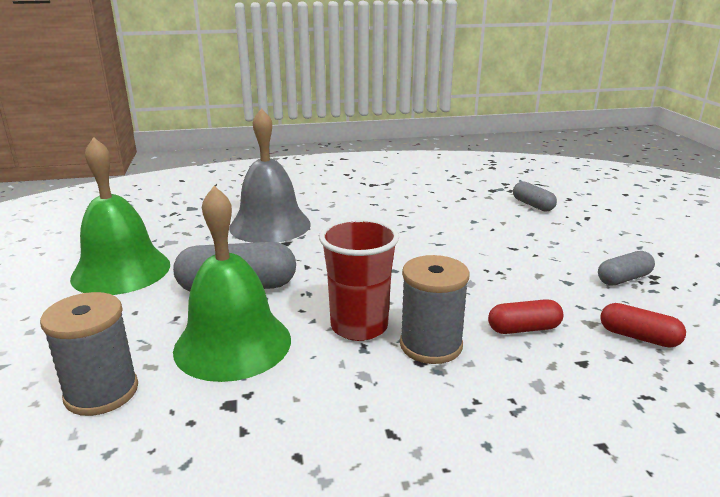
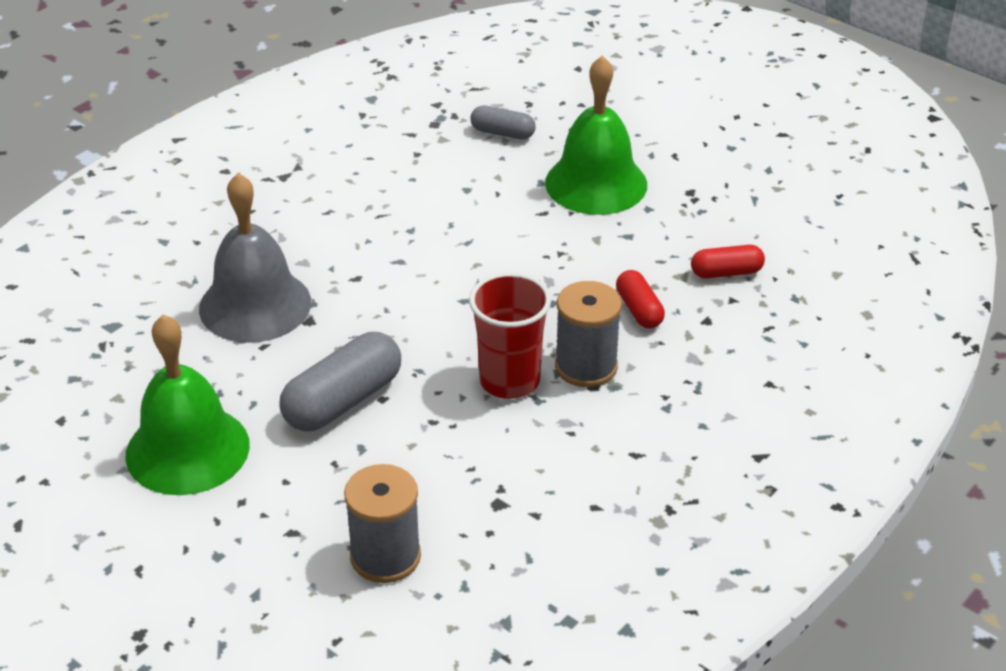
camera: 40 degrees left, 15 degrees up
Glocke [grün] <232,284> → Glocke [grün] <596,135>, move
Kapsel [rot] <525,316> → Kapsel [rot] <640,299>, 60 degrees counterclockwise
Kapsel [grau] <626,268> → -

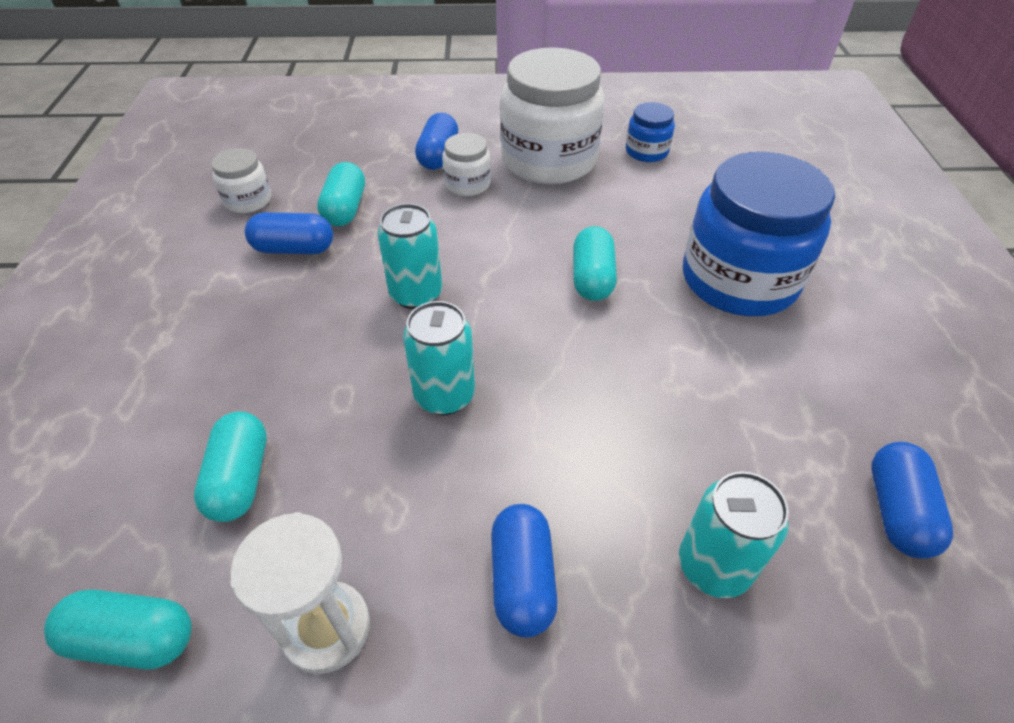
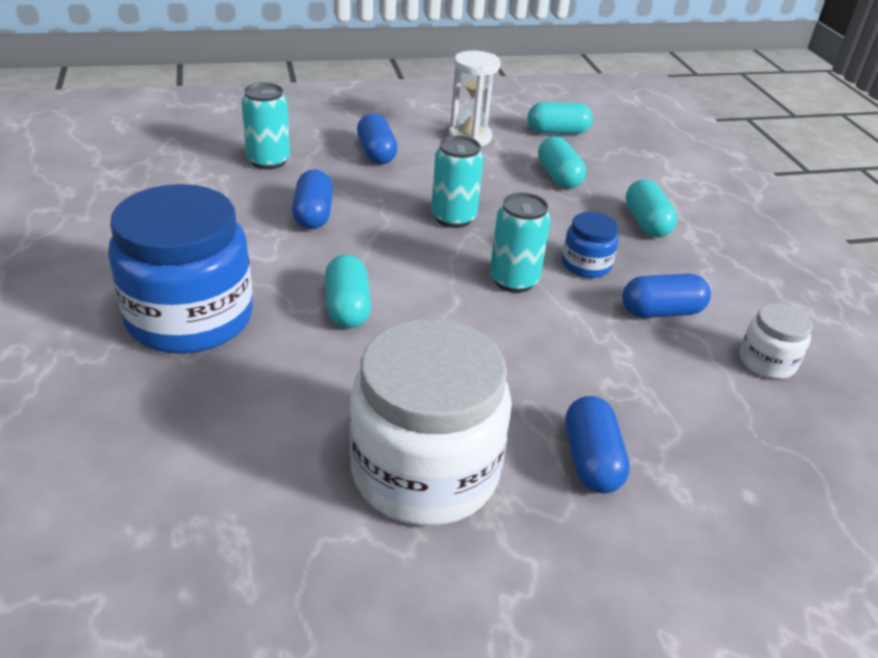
camera: 165 degrees right, 10 degrees down
Kapsel [türkis] <341,194> → Kapsel [türkis] <651,208>, move
Einmachglas [weiß] <466,164> → -
Einmachglas [blau] <650,132> → Einmachglas [blau] <590,245>, move
Kapsel [blau] <912,500> → Kapsel [blau] <312,199>, move

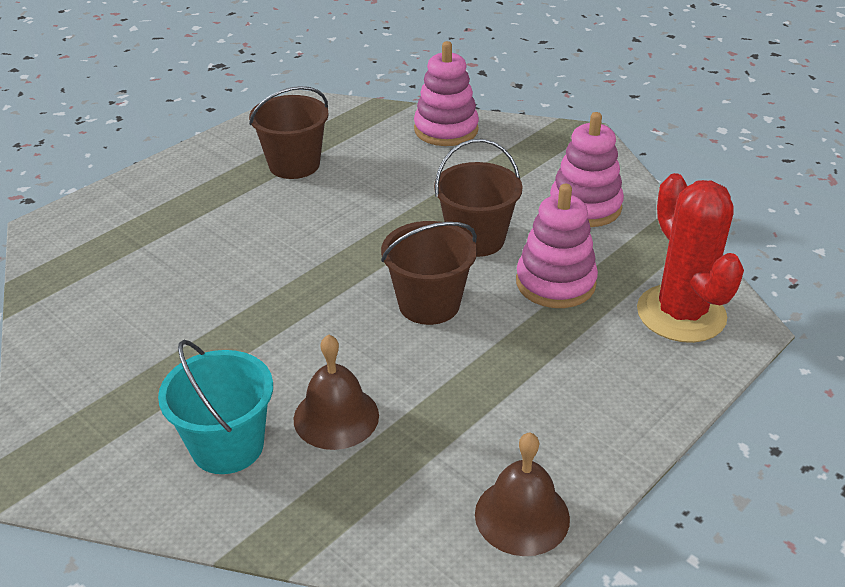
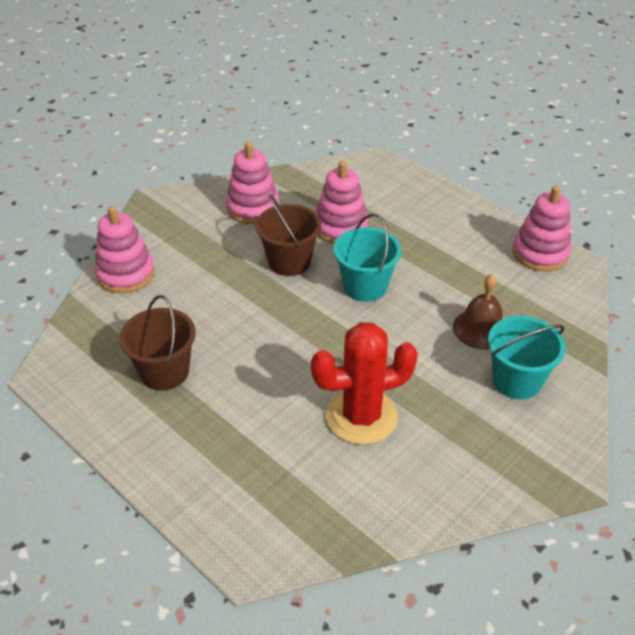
camera: 90 degrees left, 5 degrees up
Eimer [braun] <429,273> → Eimer [türkis] <367,257>
Glocke [braun] <522,494> → Stapelspielzeug [rosa] <542,228>
Kaktus [rot] <690,258> → Kaktus [rot] <364,383>, move

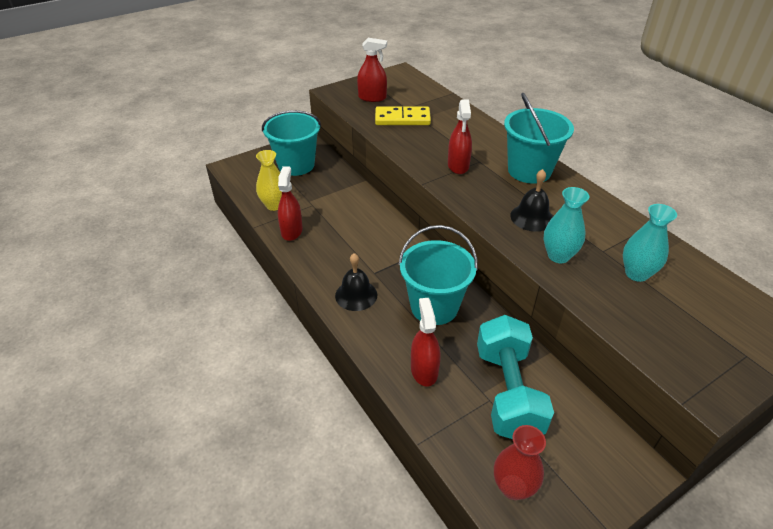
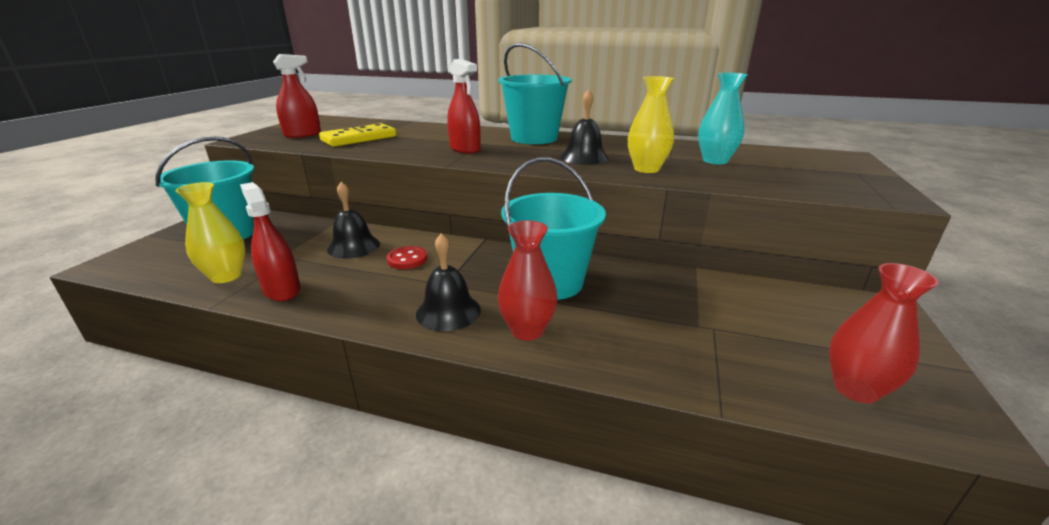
camera: 40 degrees left, 15 degrees down
Sprühflasche [rot] <425,342> → -
Hantel [türkis] <515,377> → -
Vase [türkis] <566,225> → Vase [gelb] <651,124>
- → Glocke [schwarz] <353,220>
- → Knopf [rot] <407,257>
- → Vase [rot] <527,280>

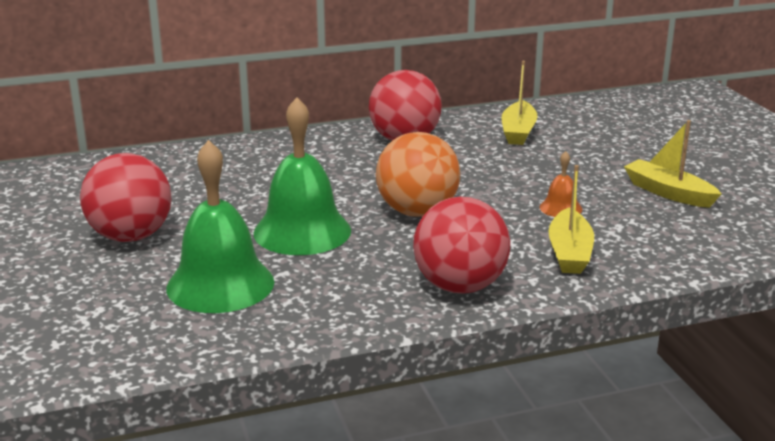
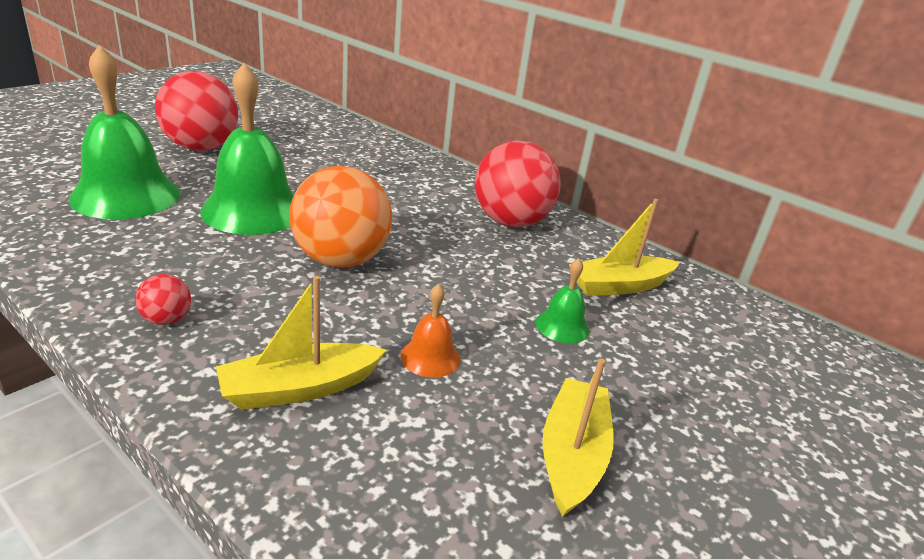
camera: 55 degrees right, 5 degrees up
Ball [rot] <461,245> → Ball [rot] <163,299>, x0.43
- → Glocke [grün] <563,300>

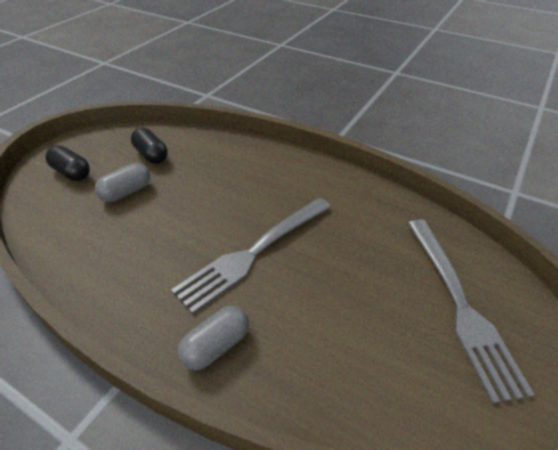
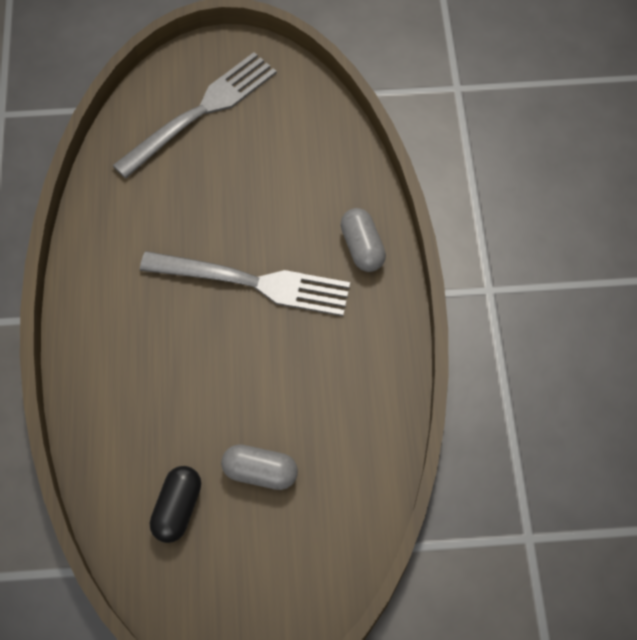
camera: 125 degrees left, 20 degrees up
Kapsel [schwarz] <67,163> → -
Kapsel [grau] <213,338> → Kapsel [grau] <363,240>, 60 degrees clockwise

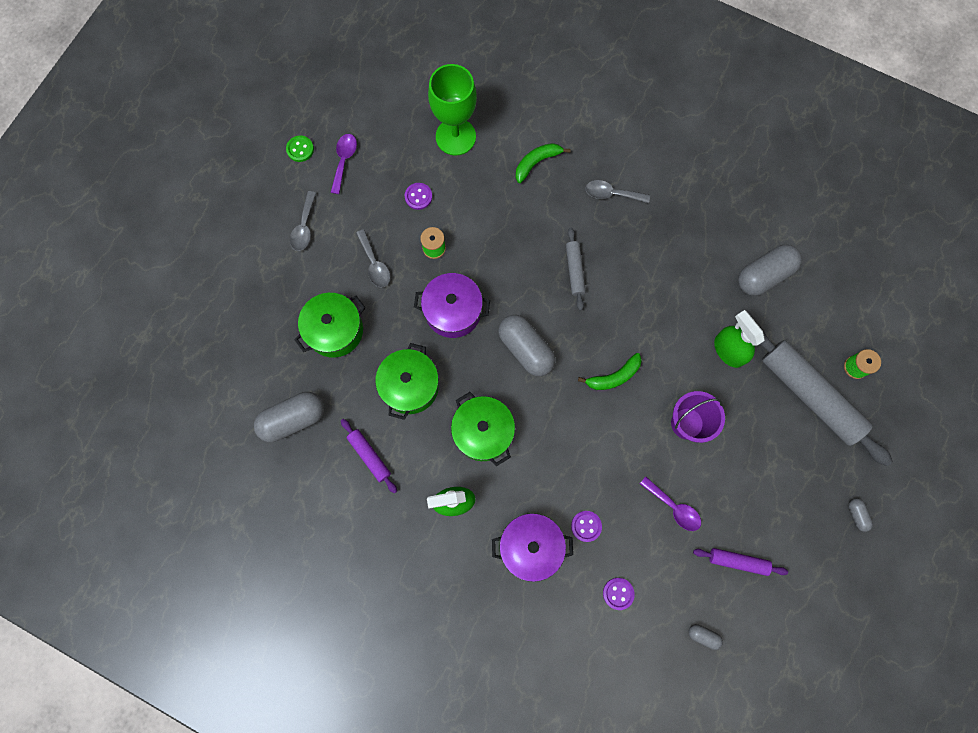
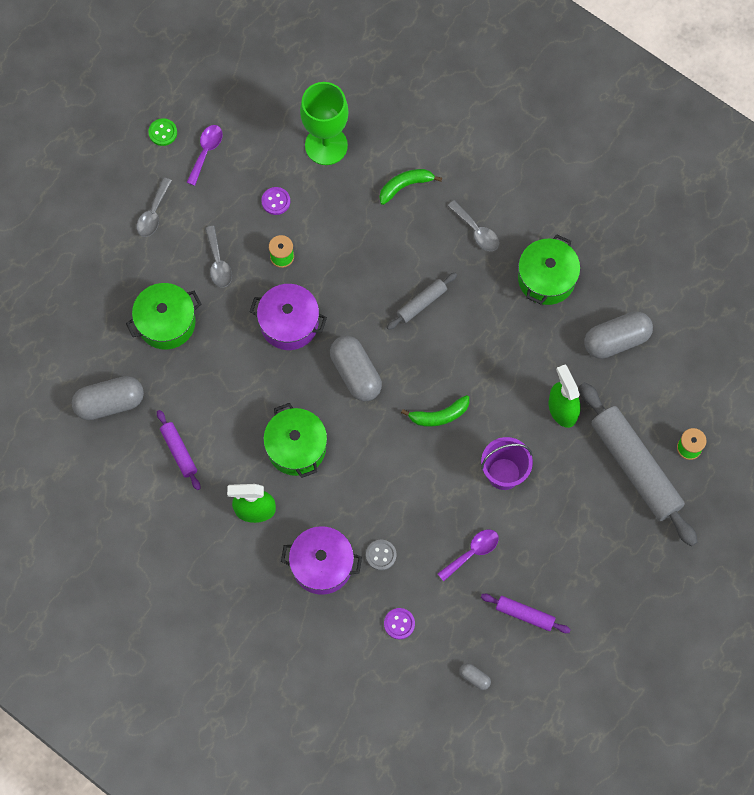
camera: 10 degrees right, 5 degrees down
Kochtopf [grün] <407,381> → Kochtopf [grün] <549,269>, move
Nudelholz [grau] <576,269> → Nudelholz [grau] <422,301>, 45 degrees clockwise
Knopf [lila] <586,526> → Knopf [grau] <381,555>
Löffel [grau] <618,191> → Löffel [grau] <473,225>, 150 degrees counterclockwise
Löffel [lila] <670,504> → Löffel [lila] <468,555>, 90 degrees counterclockwise
Kapsel [grau] <860,515> → -

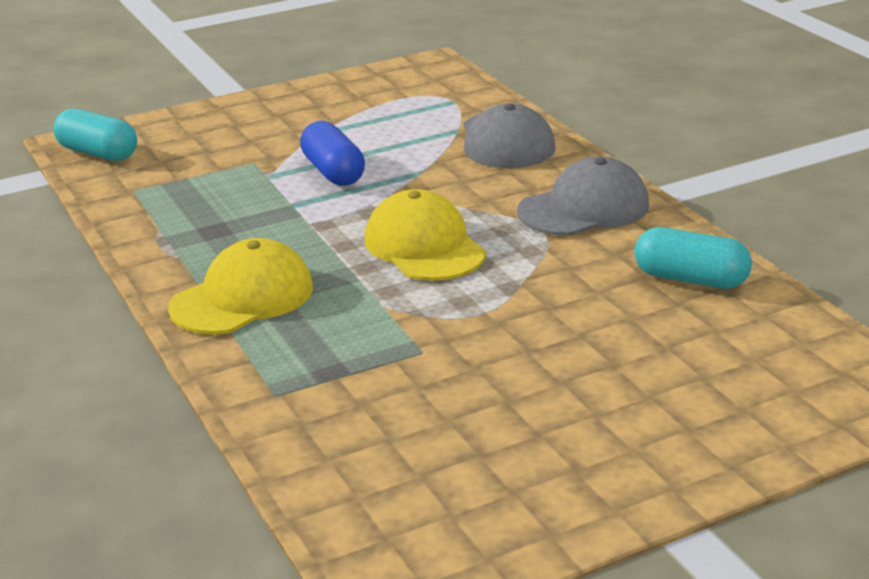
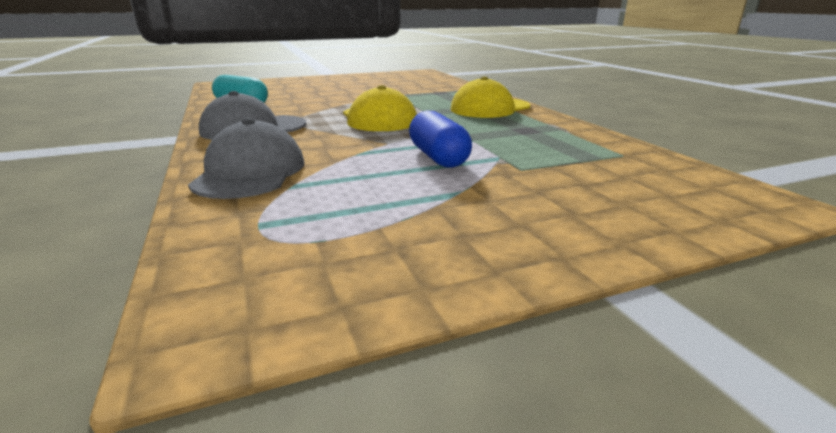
camera: 175 degrees left, 5 degrees down
Kapsel [türkis] <95,135> → -

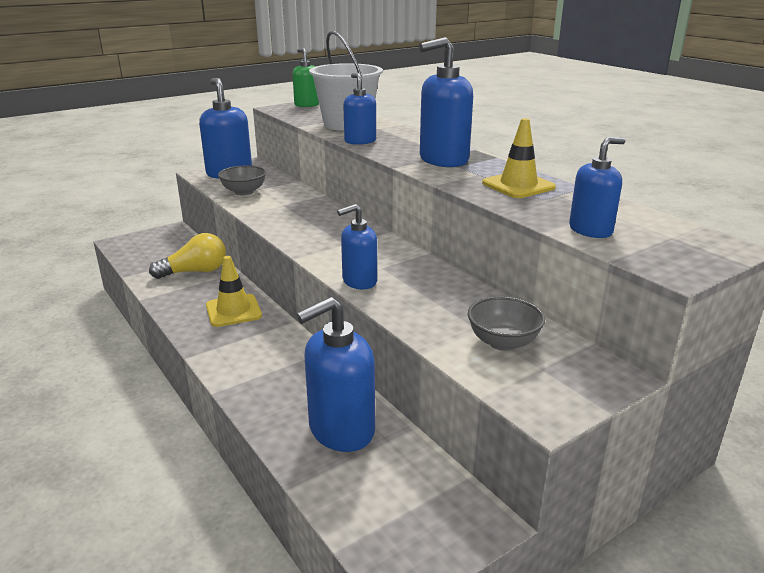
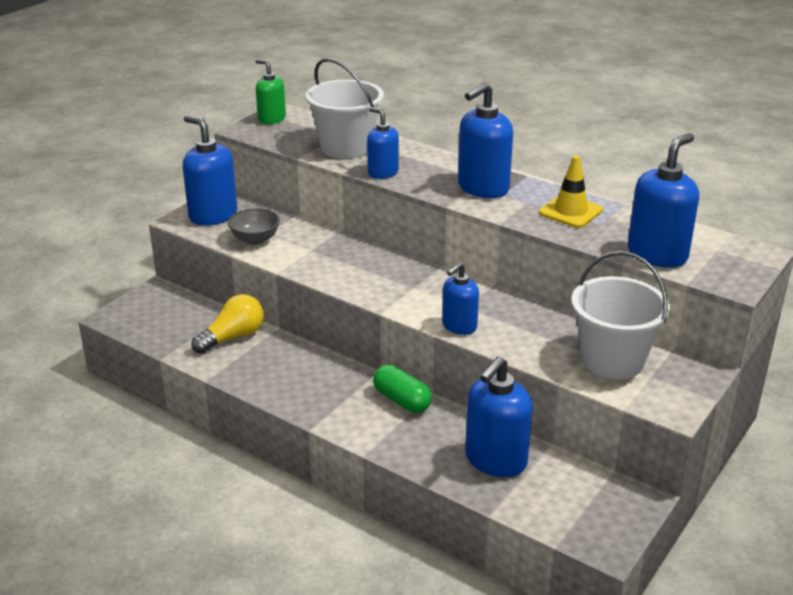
camera: 20 degrees left, 5 degrees up
Leitkegel [gelb] <234,291> → -
Schüssel [grau] <506,324> → Eimer [weiß] <620,315>
Seifenspender [blau] <597,187> → Seifenspender [blau] <663,200>, x1.62
- → Kapsel [grün] <402,389>

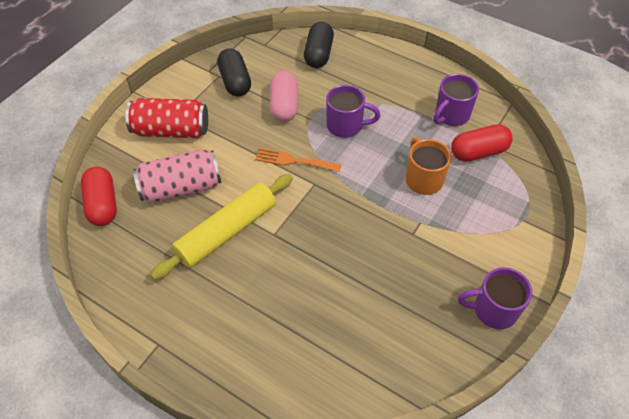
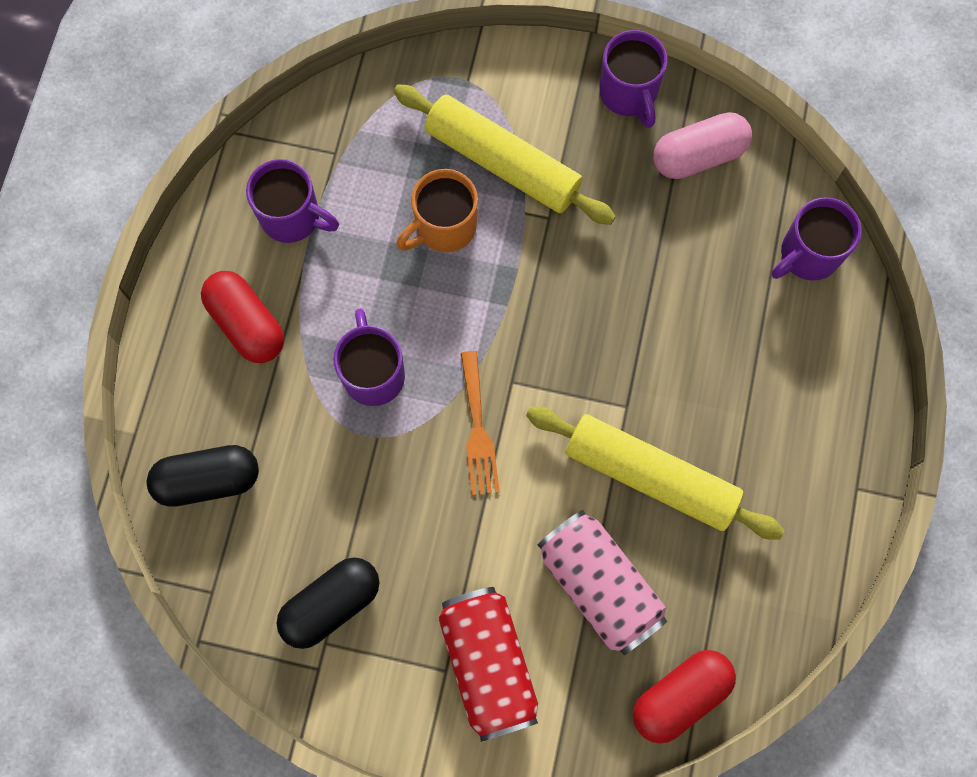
camera: 110 degrees left, 20 degrees up
Kapsel [rosa] <284,96> → Kapsel [rosa] <702,145>, move
Kapsel [rot] <482,143> → Kapsel [rot] <242,317>, move
- → Nudelholz [gelb] <505,154>
- → Tasse [lila] <817,239>

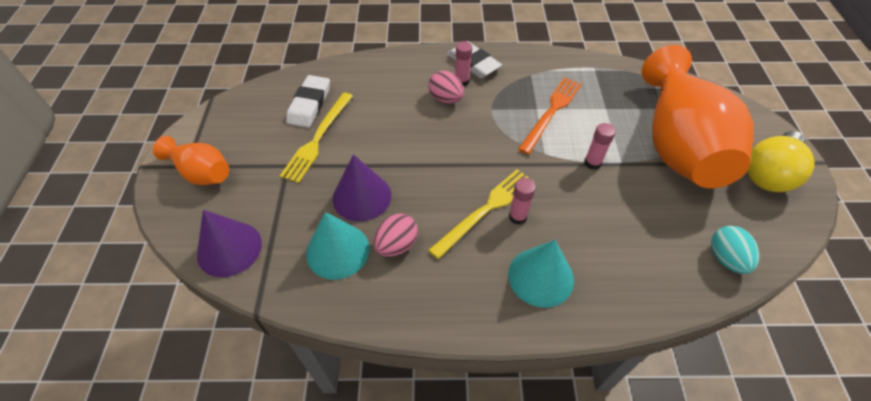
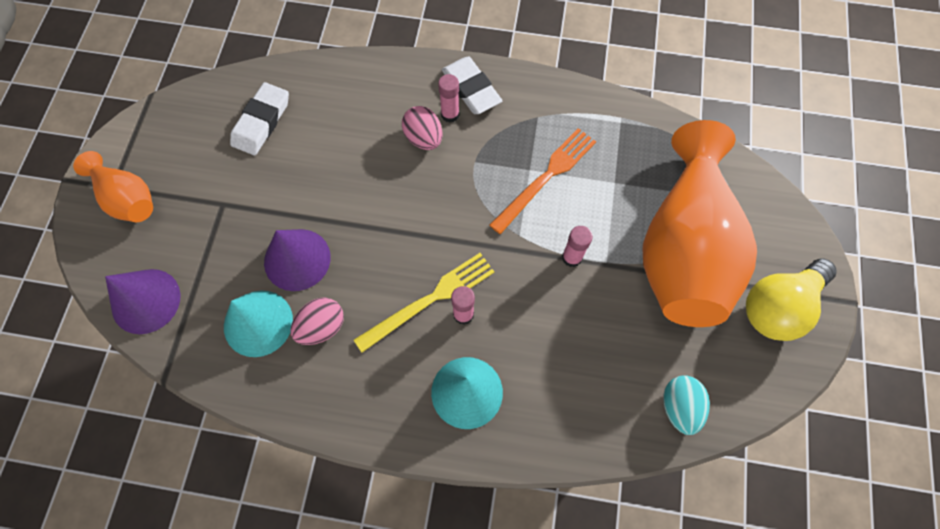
camera: 10 degrees right, 15 degrees up
Gabel [gelb] <316,137> → -

